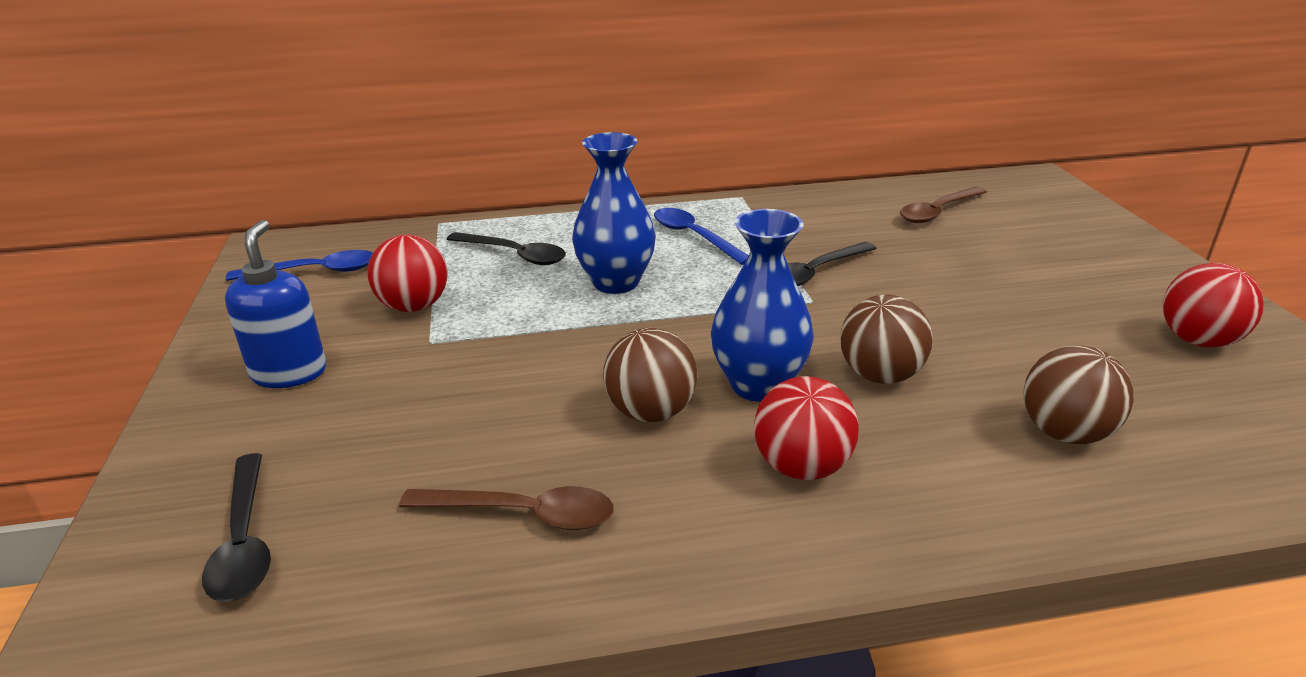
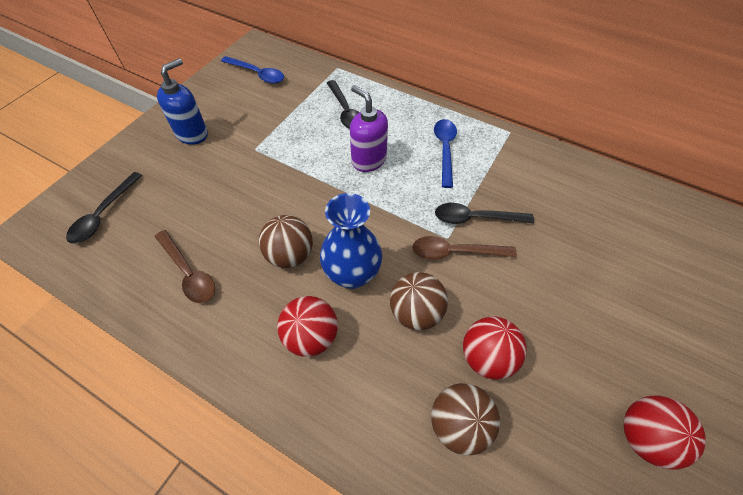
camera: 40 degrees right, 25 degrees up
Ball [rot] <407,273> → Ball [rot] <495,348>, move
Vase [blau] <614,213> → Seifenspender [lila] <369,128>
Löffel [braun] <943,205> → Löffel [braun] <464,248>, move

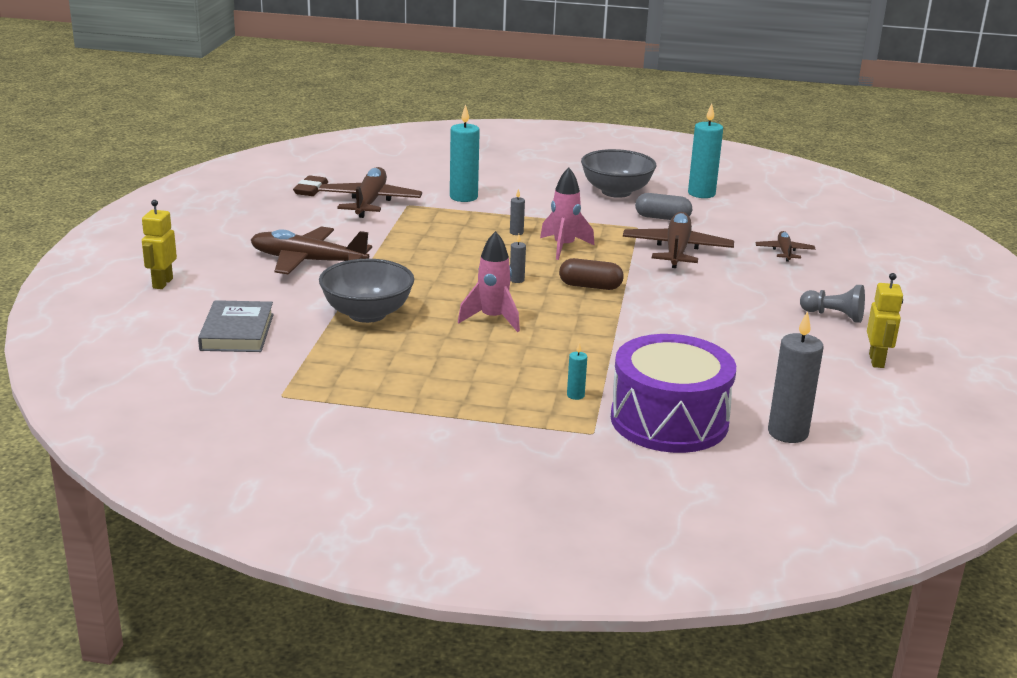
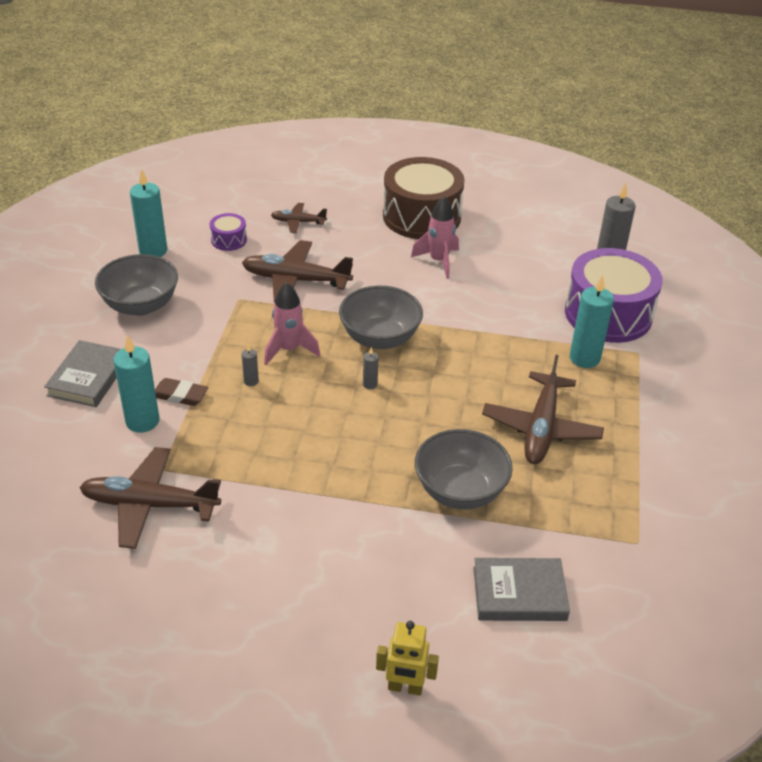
camera: 90 degrees left, 15 degrees up
Flugzeug [braun] <311,250> → Flugzeug [braun] <543,409>, move
Radiergummi [braun] <310,185> → Radiergummi [braun] <181,392>, move
Rakete [rosa] <489,281> → Rakete [rosa] <435,237>, move
Kapsel [braun] <591,274> → Schüssel [grau] <381,317>
Kerze [türkis] <577,371> → Kerze [türkis] <592,321>, x2.17
Kapsel [grau] <663,206> → -
Bauer [grau] <832,304> → Trommel [braun] <424,198>
Roboter [gelb] <885,320> → -
- → Buch [grau] <82,373>
- → Trommel [lila] <228,232>

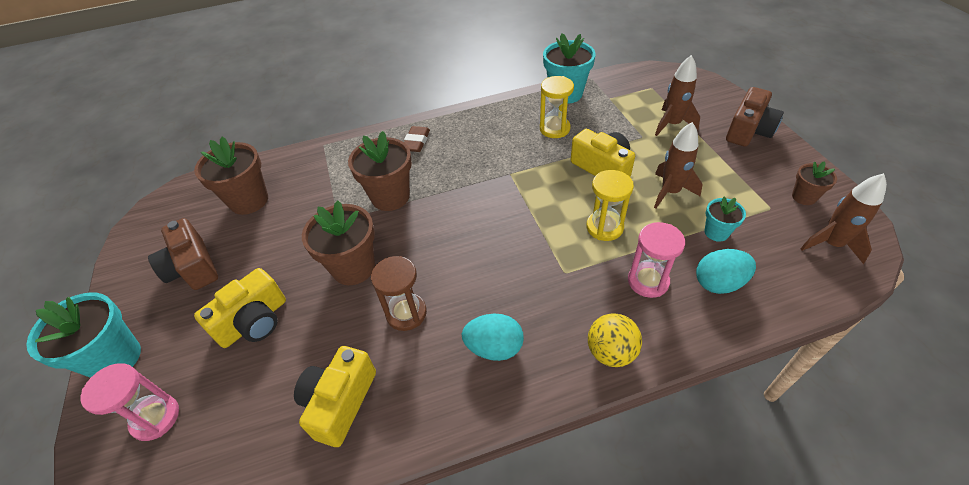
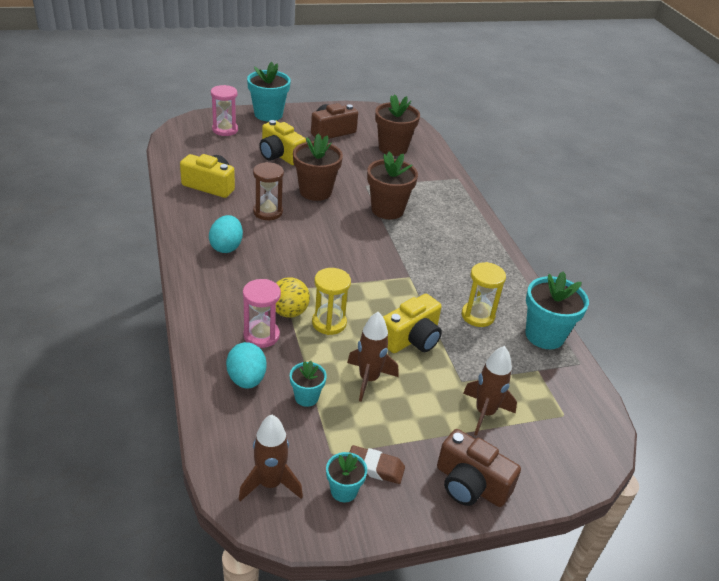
camera: 85 degrees right, 10 degrees down
Radiergummi [braun] <417,139> → Radiergummi [braun] <377,464>, move
Ball [gelb] <615,340> → Ball [gelb] <293,297>, move
Blumentopf [braun] <814,183> → Blumentopf [türkis] <346,477>

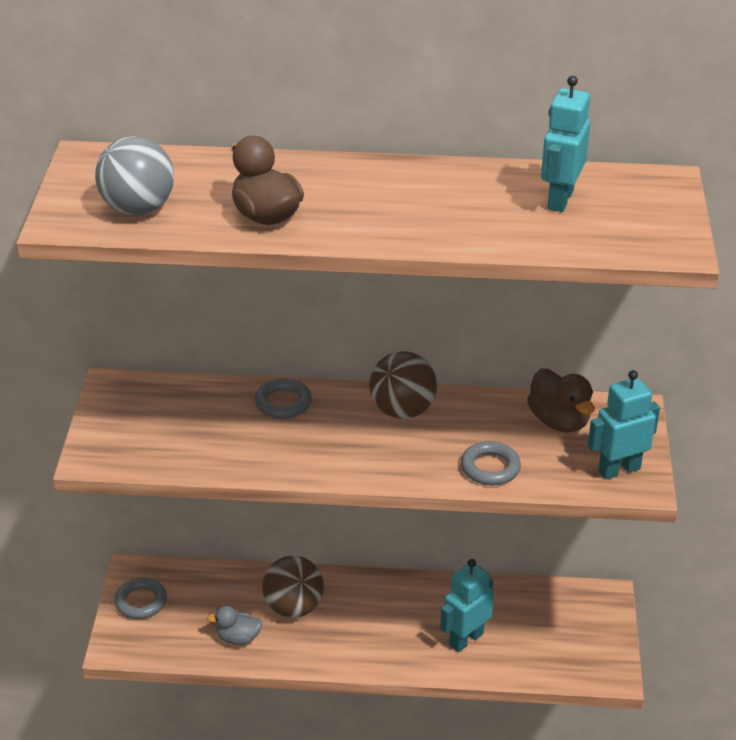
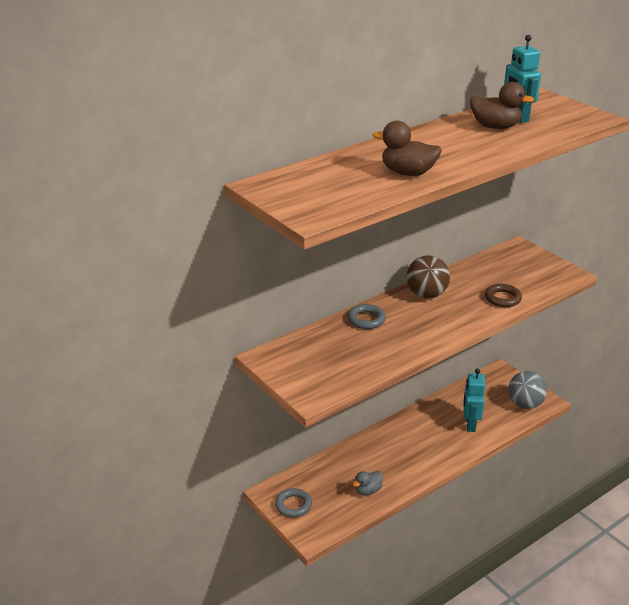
camera: 40 degrees left, 5 degrees down
Ball [grau] <134,175> → Ball [grau] <527,390>, move
Ball [braun] <293,587> → -
Ring [grau] <491,463> → Ring [braun] <503,295>
Ente [braun] <561,400> → Ente [braun] <502,105>, move
Roboter [türkis] <624,425> → -

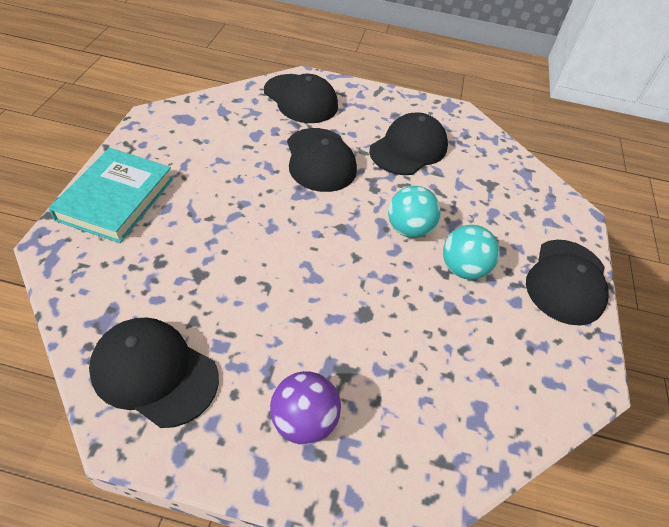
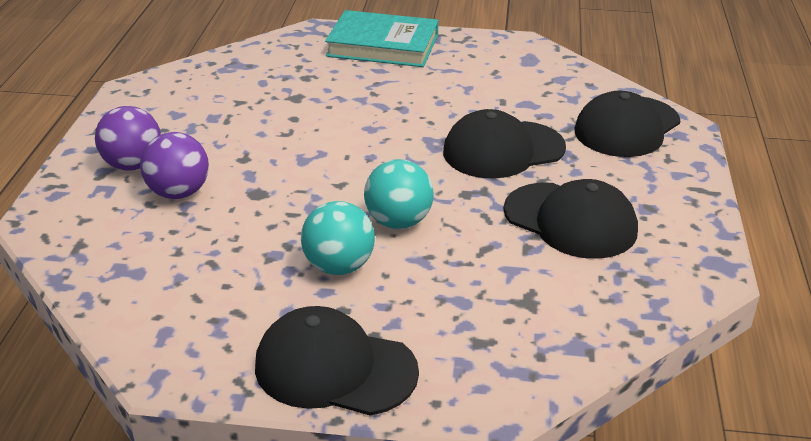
camera: 90 degrees right, 15 degrees down
Kappe [schwarz] <154,372> → -
- → Ball [lila] <174,165>

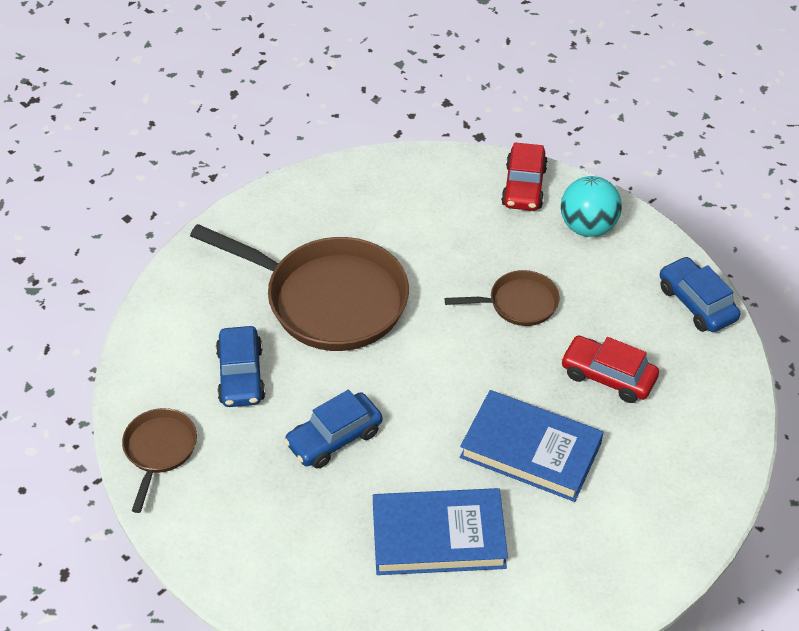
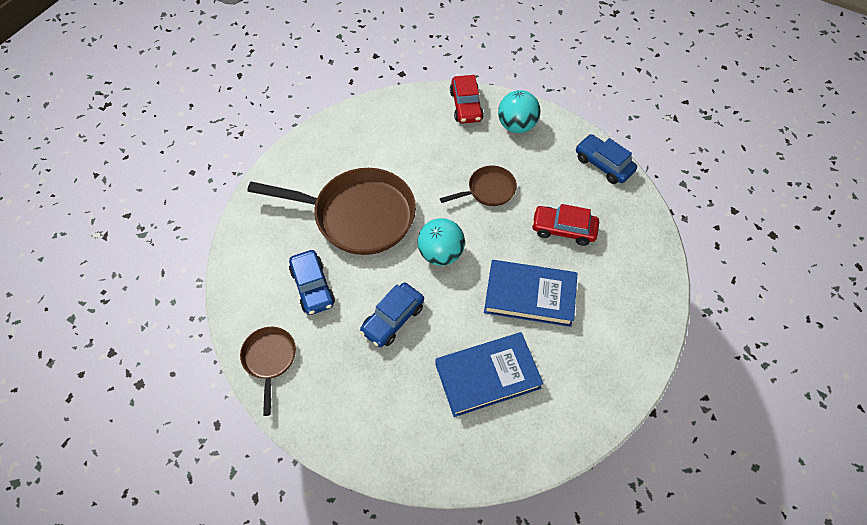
camera: 15 degrees left, 10 degrees up
- → Ball [türkis] <441,242>

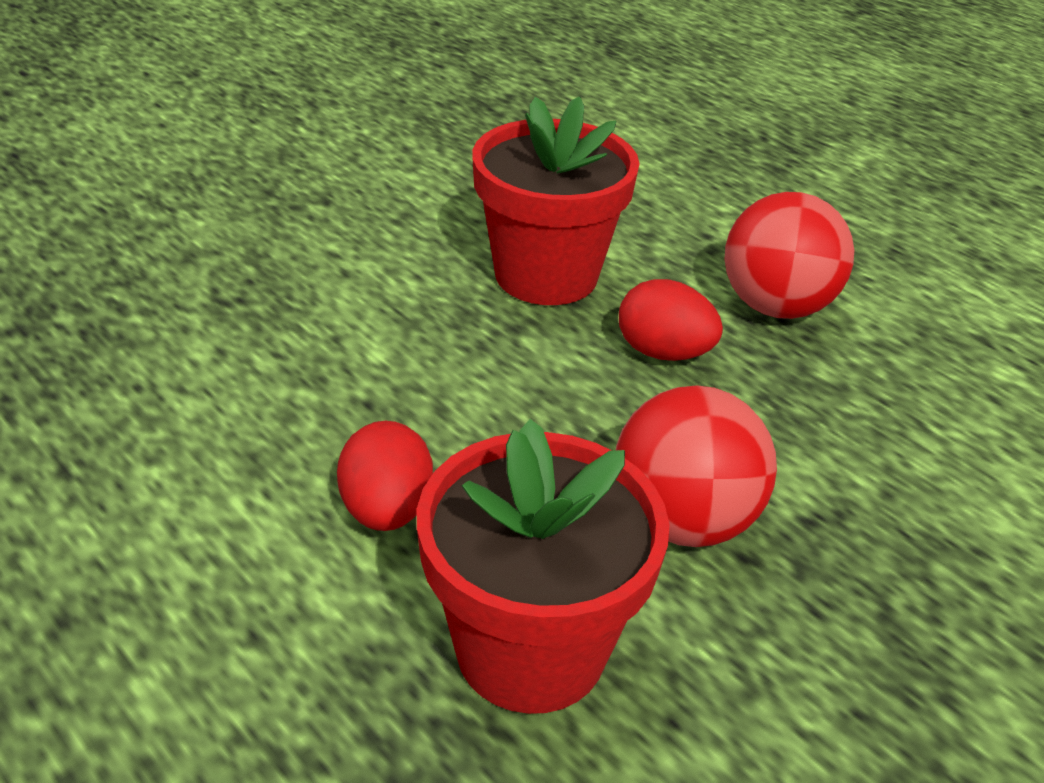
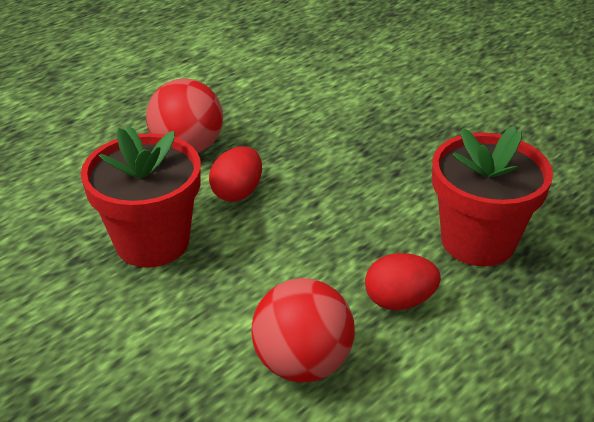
camera: 90 degrees left, 0 degrees up
Ball [rot] <696,466> → Ball [rot] <303,330>, move

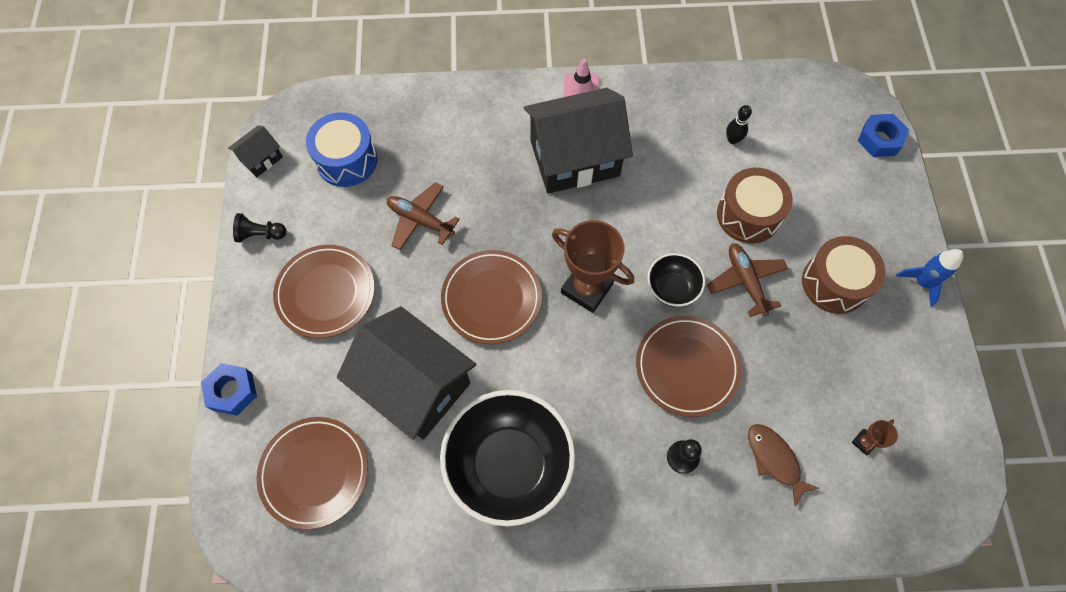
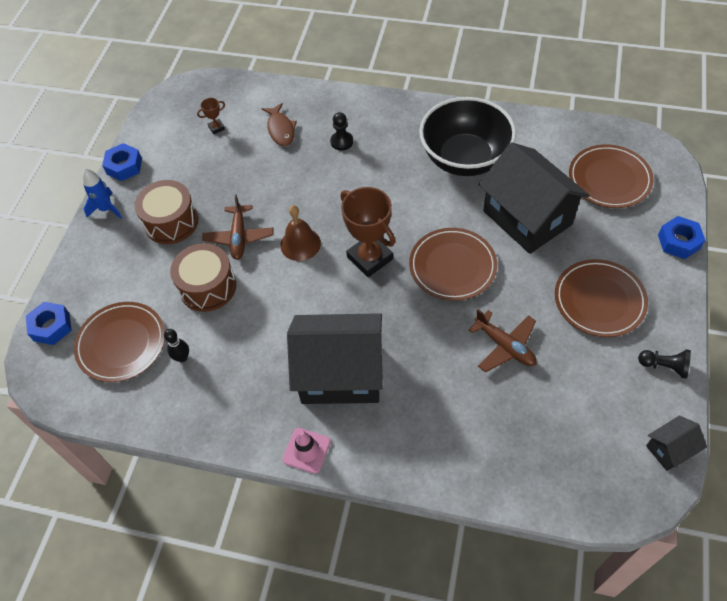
camera: 160 degrees left, 10 degrees down
Trommel [blau] <342,149> → -
Teller [braun] <688,366> → Teller [braun] <119,342>, move
Schüssel [schwarz] <676,280> → Glocke [braun] <300,233>
- → Sechskantmutter [blau] <122,162>

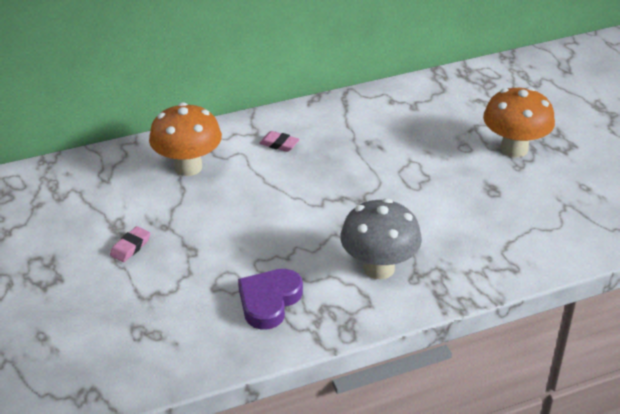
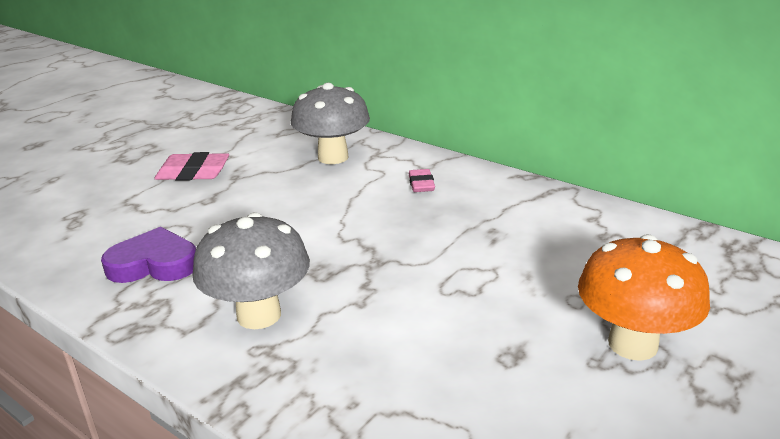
camera: 60 degrees right, 10 degrees down
Radiergummi [rosa] <130,244> → Radiergummi [rosa] <191,166>, x1.61
Pilz [orange] <185,139> → Pilz [grau] <330,123>

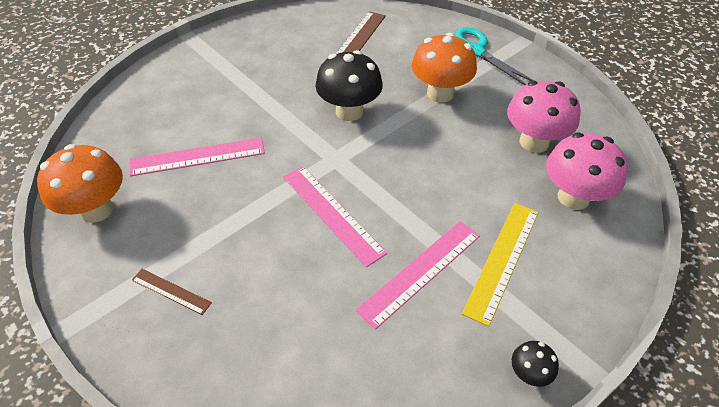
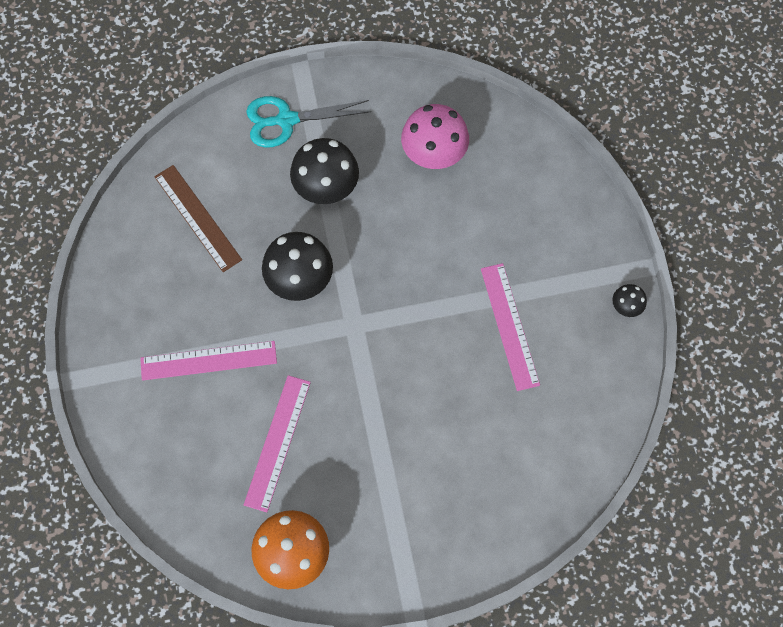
camera: 60 degrees left, 20 degrees up
Lineal [braun] <172,292> → -
Lineal [rosa] <335,216> → Lineal [rosa] <208,361>, move
Pilz [orange] <444,68> → Pilz [schwarz] <324,171>
Lineal [gelb] <500,265> → -
Pilz [rosa] <587,171> → -

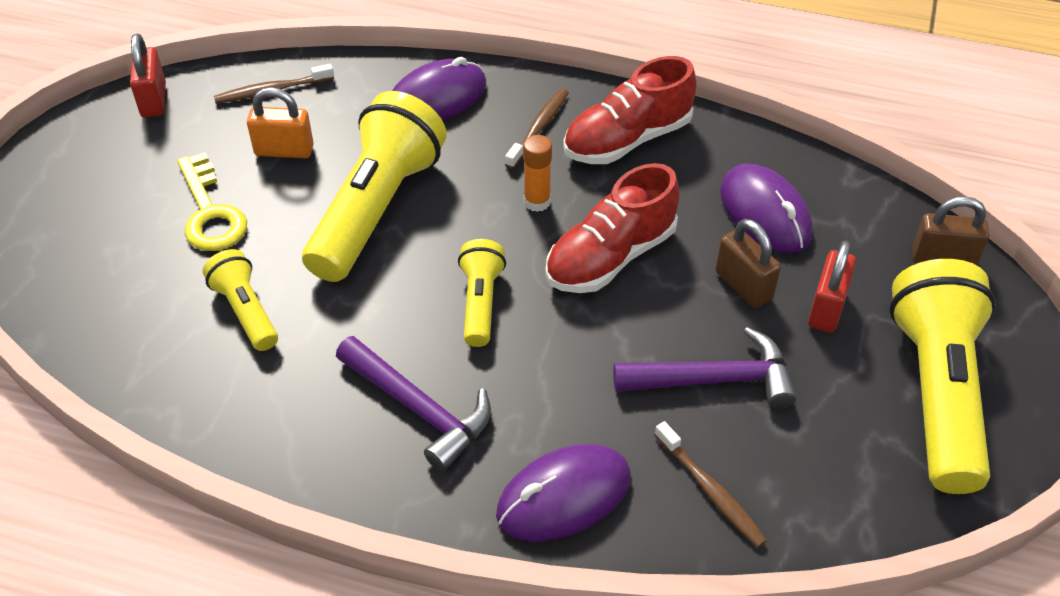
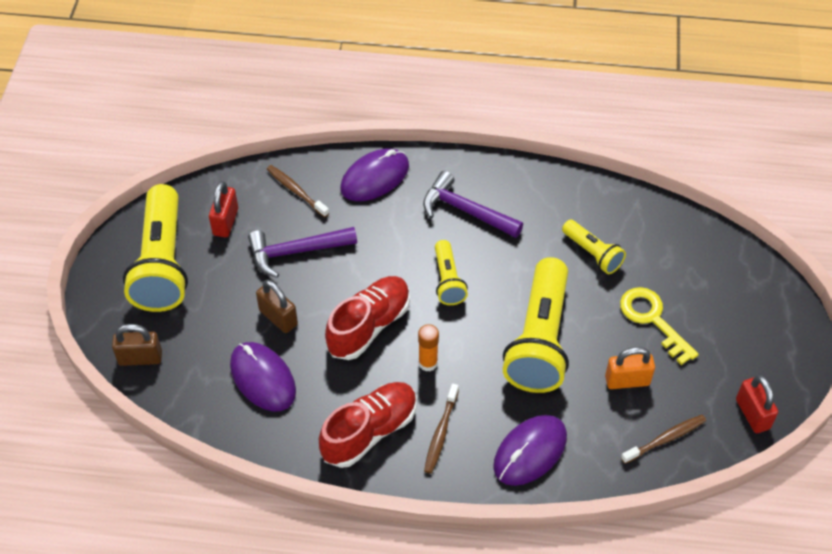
camera: 170 degrees right, 5 degrees up
Vorhängeschloss [rot] <832,286> → Vorhängeschloss [rot] <223,209>, move

